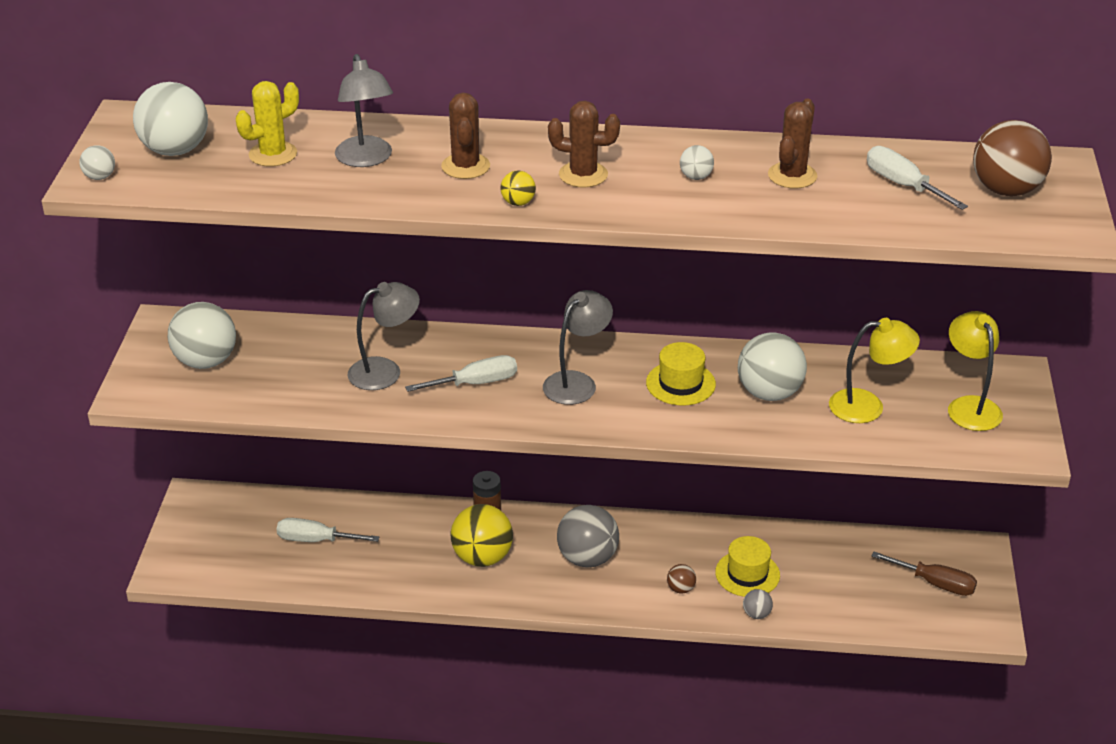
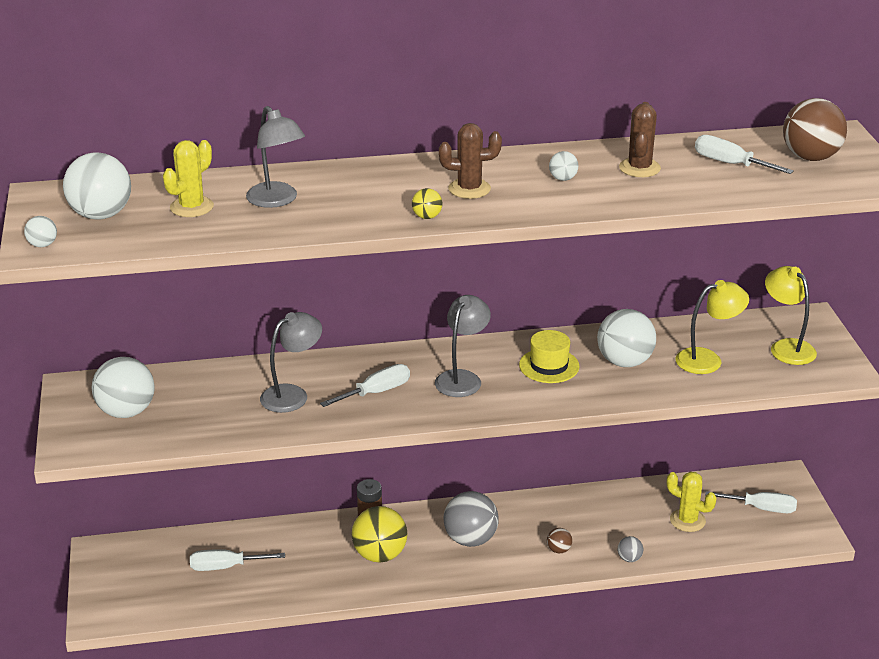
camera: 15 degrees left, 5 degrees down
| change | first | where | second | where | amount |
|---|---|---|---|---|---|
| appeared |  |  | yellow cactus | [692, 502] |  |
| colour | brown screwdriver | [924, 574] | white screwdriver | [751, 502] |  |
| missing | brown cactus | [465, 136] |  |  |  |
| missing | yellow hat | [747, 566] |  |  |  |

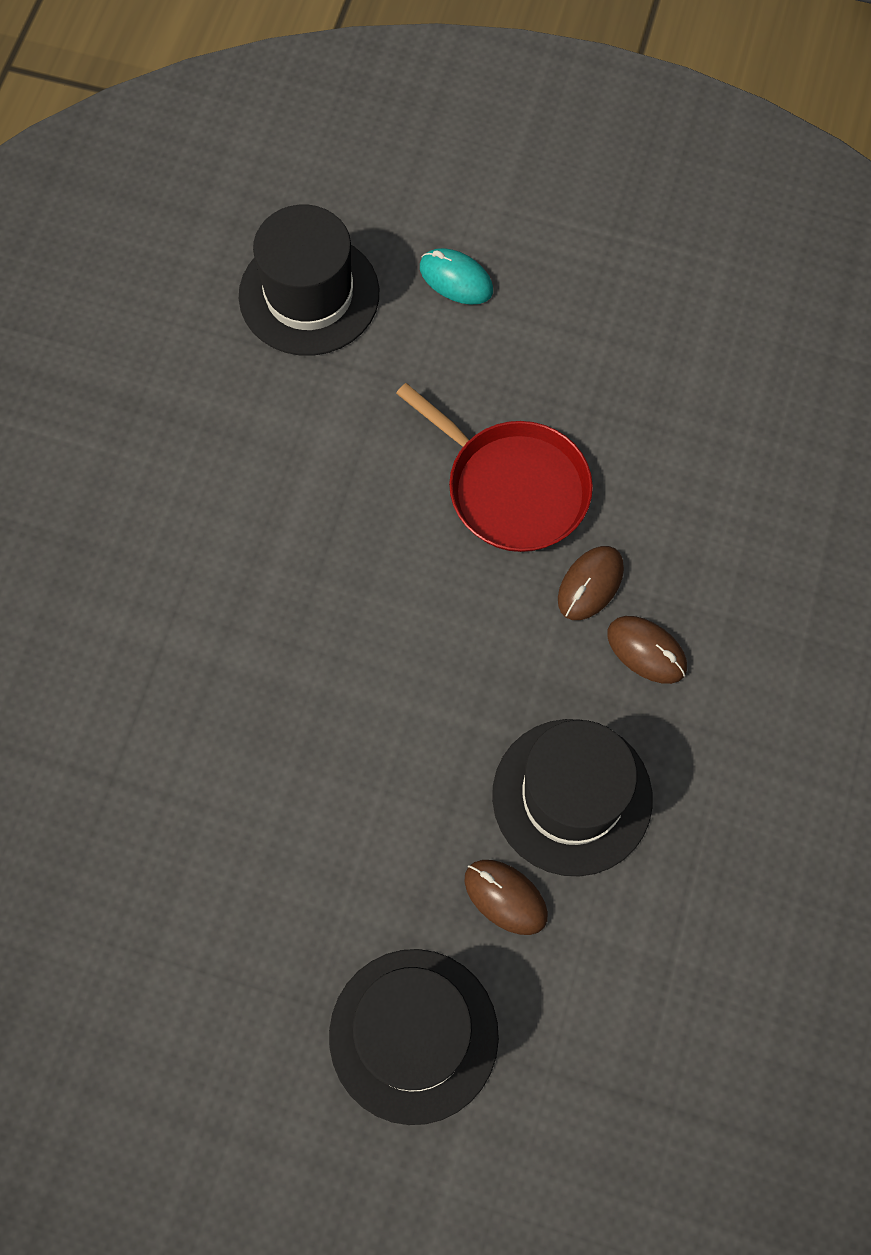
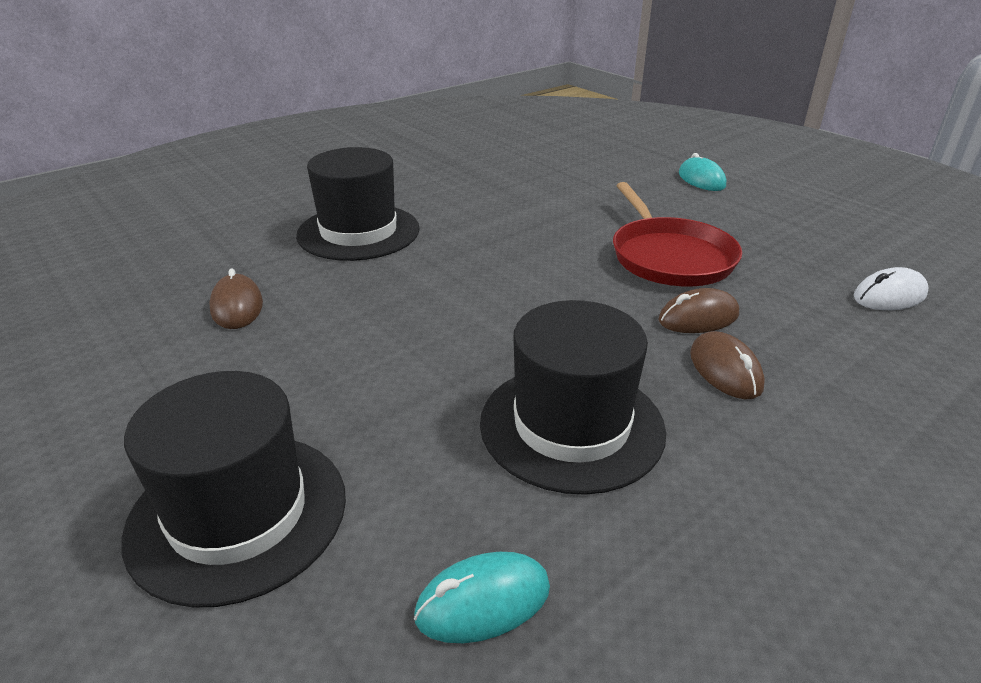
camera: 35 degrees right, 35 degrees down
| change | first | where | second | where | amount |
|---|---|---|---|---|---|
| relocated | brown mouse | [506, 897] |  | [236, 299] |  |
| relocated | black hat | [309, 280] |  | [358, 204] |  |
| appeared |  |  | turquoise mouse | [482, 597] |  |
| appeared |  |  | white mouse | [891, 288] |  |

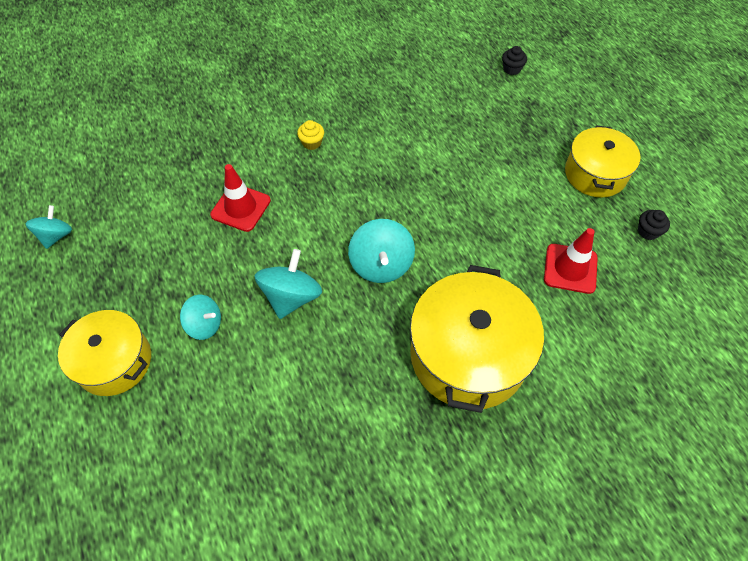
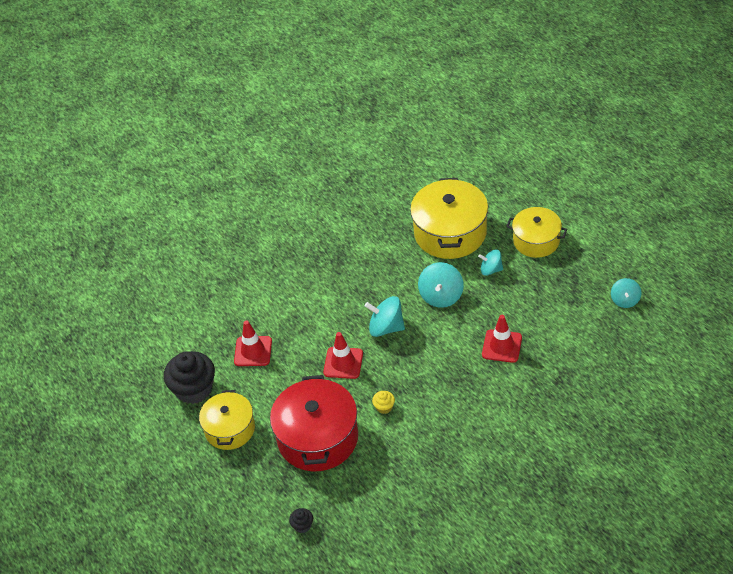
camera: 175 degrees right, 10 degrees down
| change | first | where | second | where | amount |
|---|---|---|---|---|---|
| size | black cupcake | [654, 225] |  | [189, 377] | x2.31 |
| appeared |  |  | red pot | [314, 423] |  |
| appeared |  |  | red traffic cone | [343, 355] |  |
| spun | turquoise spinning top | [381, 251] |  | [385, 316] | 60 degrees counterclockwise |
| relocated | yellow cupcake | [310, 135] |  | [383, 402] |  |
| relocated | yellow pot | [477, 339] |  | [449, 218] |  |

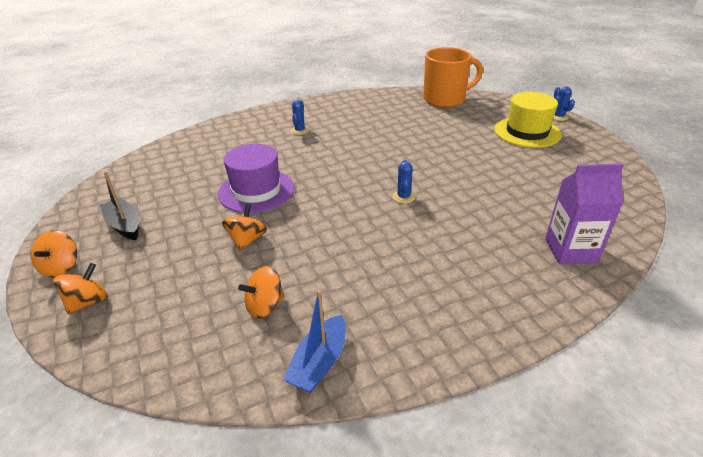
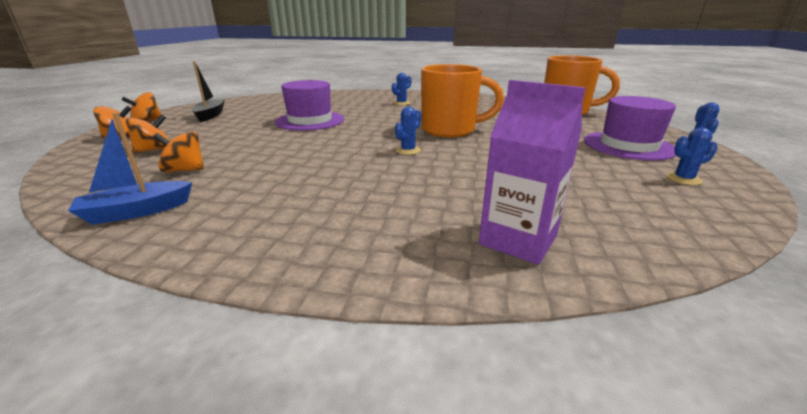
camera: 35 degrees right, 10 degrees down
| change | first | where | second | where | amount |
|---|---|---|---|---|---|
| relocated | orange spinning top | [244, 227] |  | [148, 133] |  |
| appeared |  |  | orange mug | [462, 100] |  |
| colour | yellow hat | [528, 120] | purple hat | [630, 128] |  |
| appeared |  |  | blue cactus | [692, 156] |  |

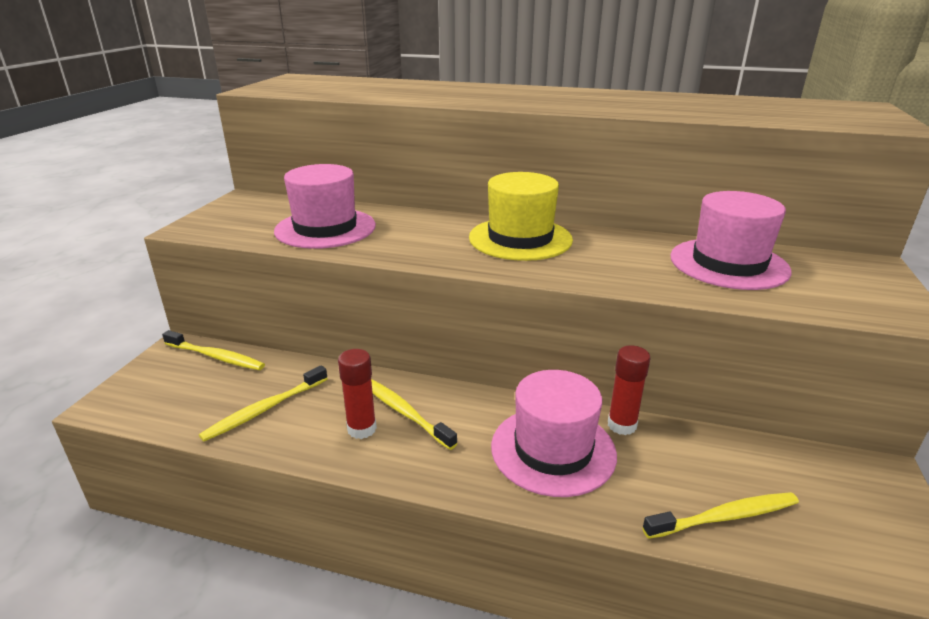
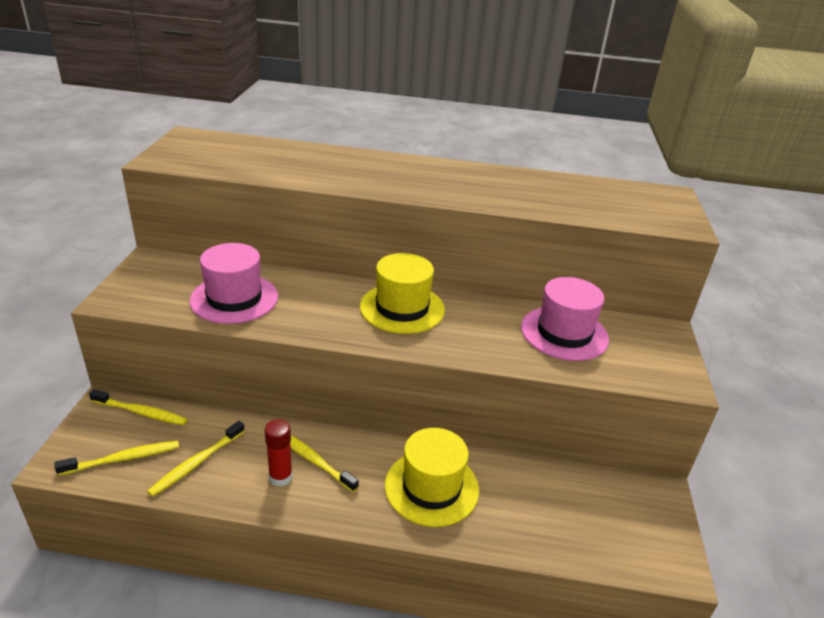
camera: 10 degrees left, 5 degrees up
| change | first | where | second | where | amount |
|---|---|---|---|---|---|
| relocated | yellow toothbrush | [720, 515] |  | [116, 458] |  |
| colour | pink hat | [554, 433] | yellow hat | [432, 477] |  |
| missing | red glue stick | [629, 390] |  |  |  |

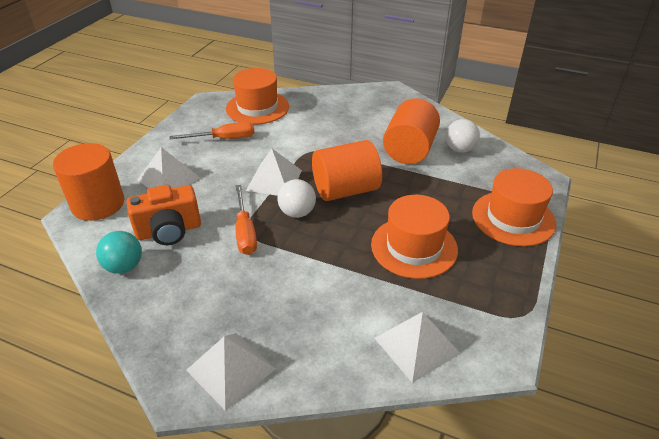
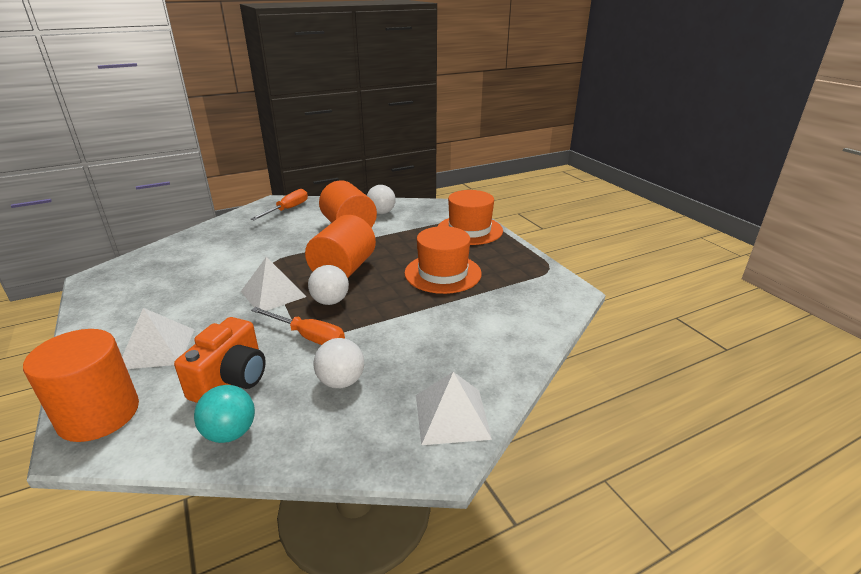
camera: 50 degrees left, 10 degrees down
| change | first | where | second | where | amount |
|---|---|---|---|---|---|
| relocated | orange screwdriver | [212, 130] |  | [279, 204] |  |
| appeared |  |  | white ball | [338, 363] |  |
| missing | orange hat | [257, 96] |  |  |  |
| missing | white pyramid | [418, 347] |  |  |  |

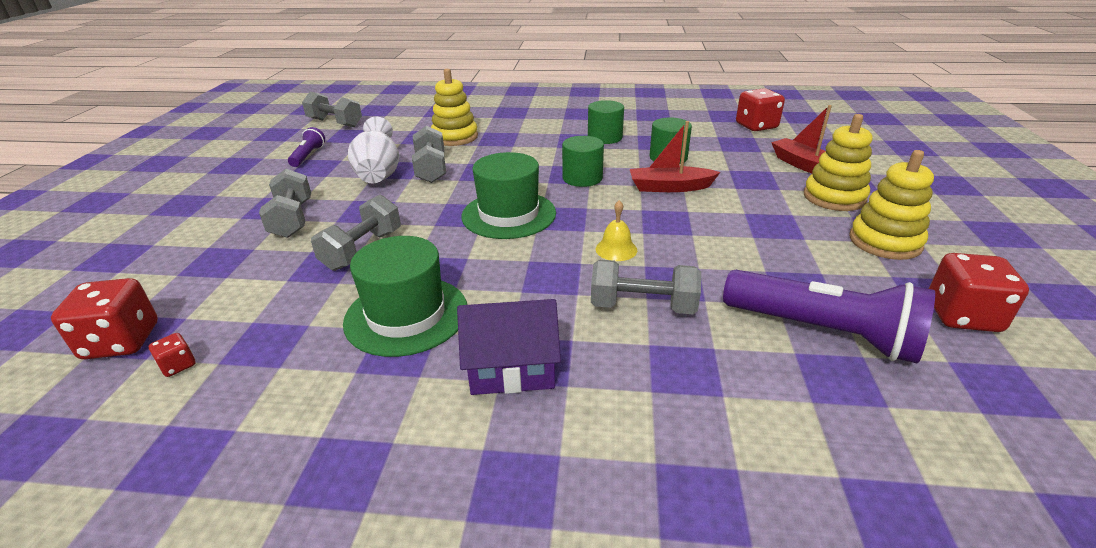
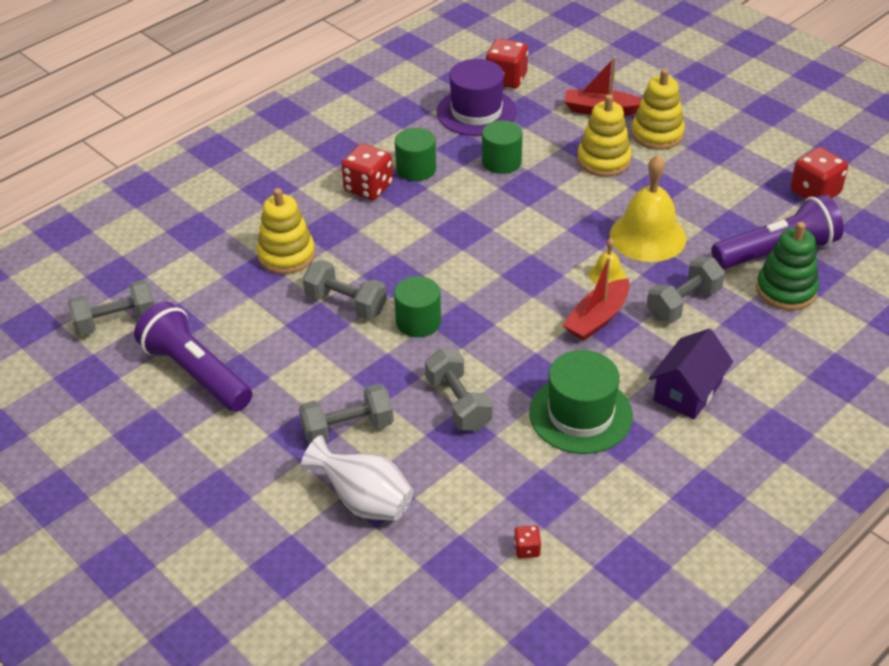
camera: 50 degrees left, 10 degrees up
| change | first | where | second | where | amount |
|---|---|---|---|---|---|
| size | purple flashlight | [306, 147] |  | [193, 357] | x1.97 |
| spun | grey dumbbell | [285, 203] |  | [346, 414] | 45 degrees counterclockwise |
| relocated | white vase | [373, 150] |  | [357, 478] |  |
| relocated | red dice | [104, 318] |  | [367, 172] |  |
| relocated | green cylinder | [583, 161] |  | [417, 306] |  |
| appeared |  |  | purple hat | [477, 97] |  |
| relocated | red boat | [675, 156] |  | [596, 299] |  |
| relocated | yellow stacking toy | [891, 205] |  | [604, 135] |  |
| appeared |  |  | yellow bell | [648, 208] |  |
| appeared |  |  | green stacking toy | [787, 266] |  |
| missing | green hat | [508, 195] |  |  |  |

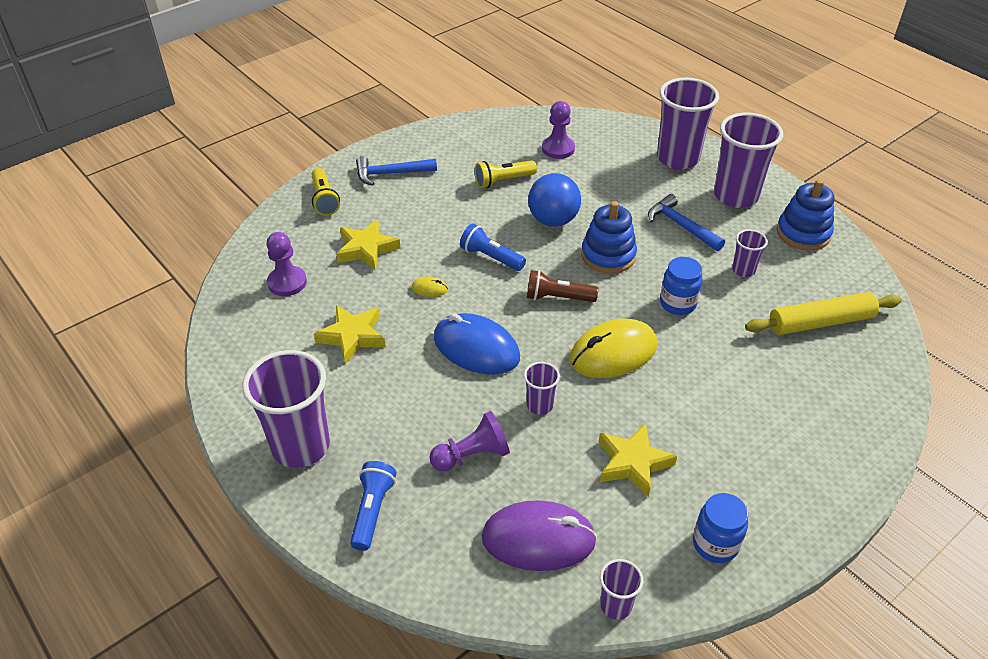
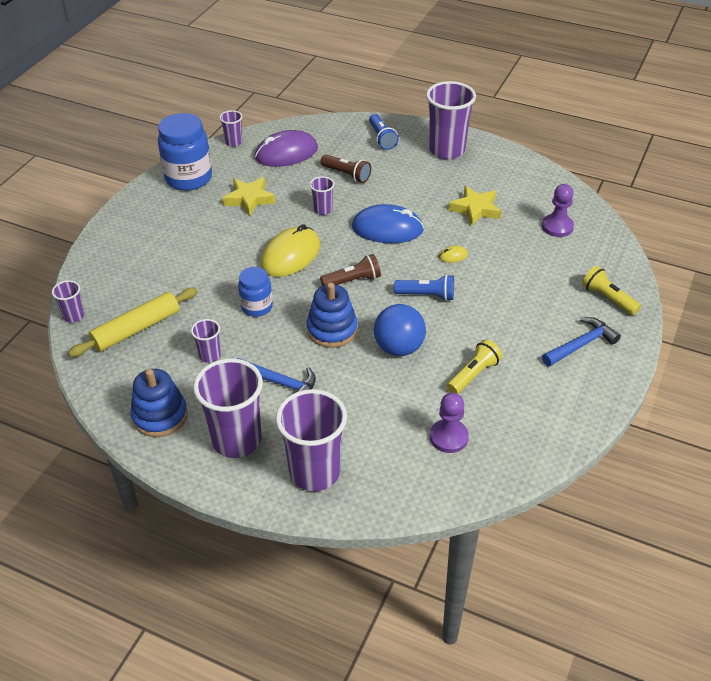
camera: 155 degrees right, 0 degrees up
| change | first | where | second | where | amount |
|---|---|---|---|---|---|
| appeared |  |  | purple cup | [68, 301] |  |
| size | blue jar | [720, 528] |  | [185, 152] | x1.73 |
| exchanged | purple pawn | [469, 441] | brown flashlight | [345, 169] |  |
| missing | yellow star | [368, 244] |  |  |  |

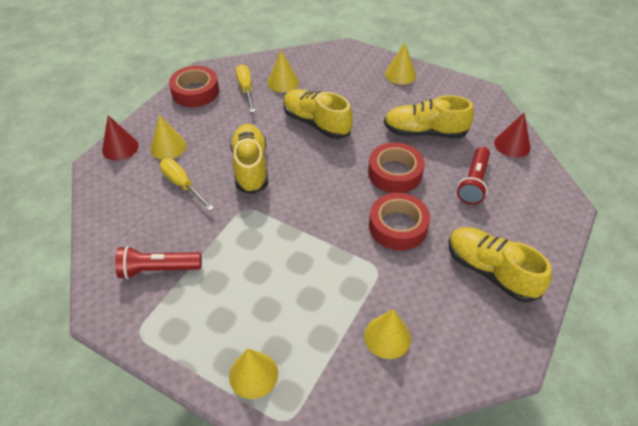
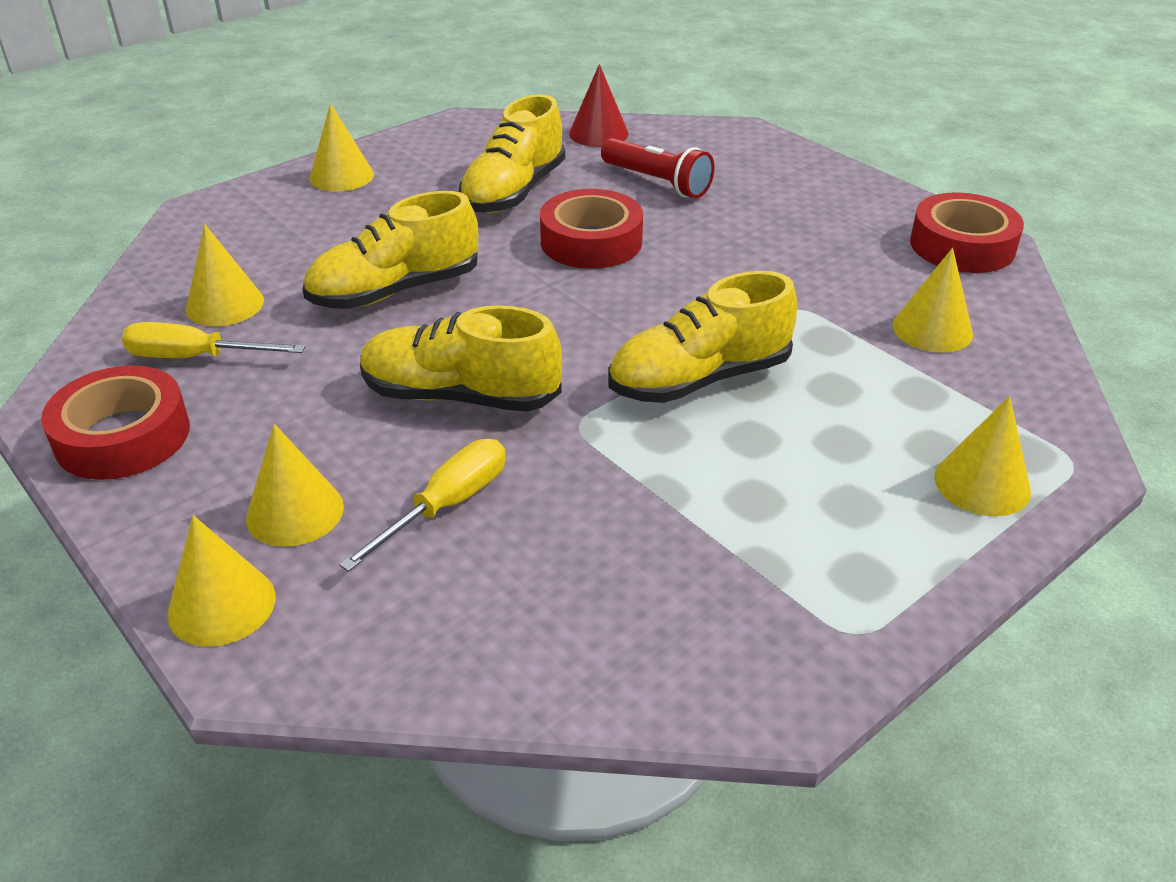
camera: 70 degrees left, 10 degrees down
| change | first | where | second | where | amount |
|---|---|---|---|---|---|
| colour | red cone | [120, 138] | yellow cone | [221, 581] |  |
| spun | yellow screwdriver | [187, 184] |  | [422, 505] | 150 degrees clockwise |
| relocated | yellow shoe | [500, 265] |  | [702, 337] |  |
| relocated | red tape | [399, 221] |  | [967, 232] |  |
| missing | red flashlight | [158, 262] |  |  |  |

